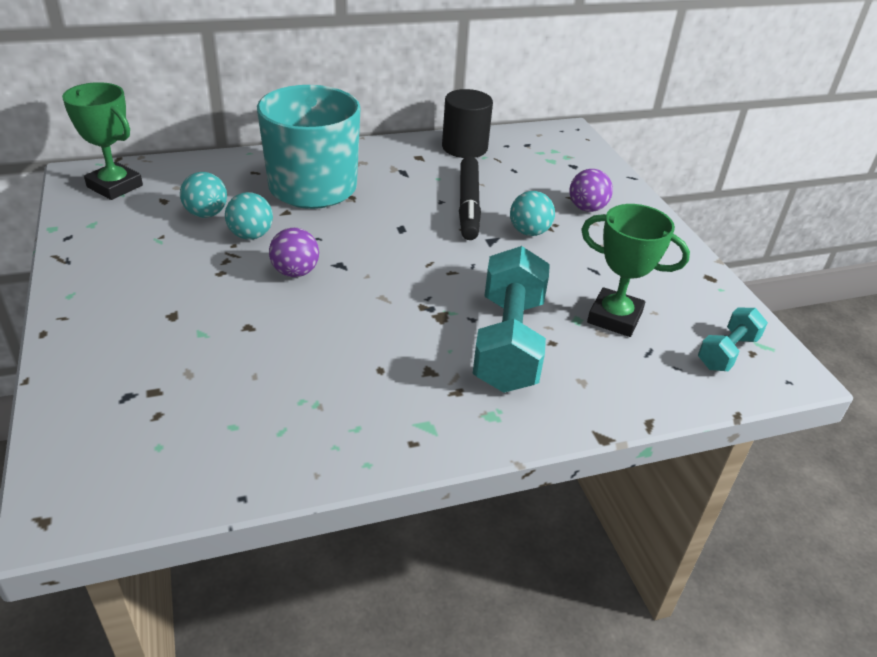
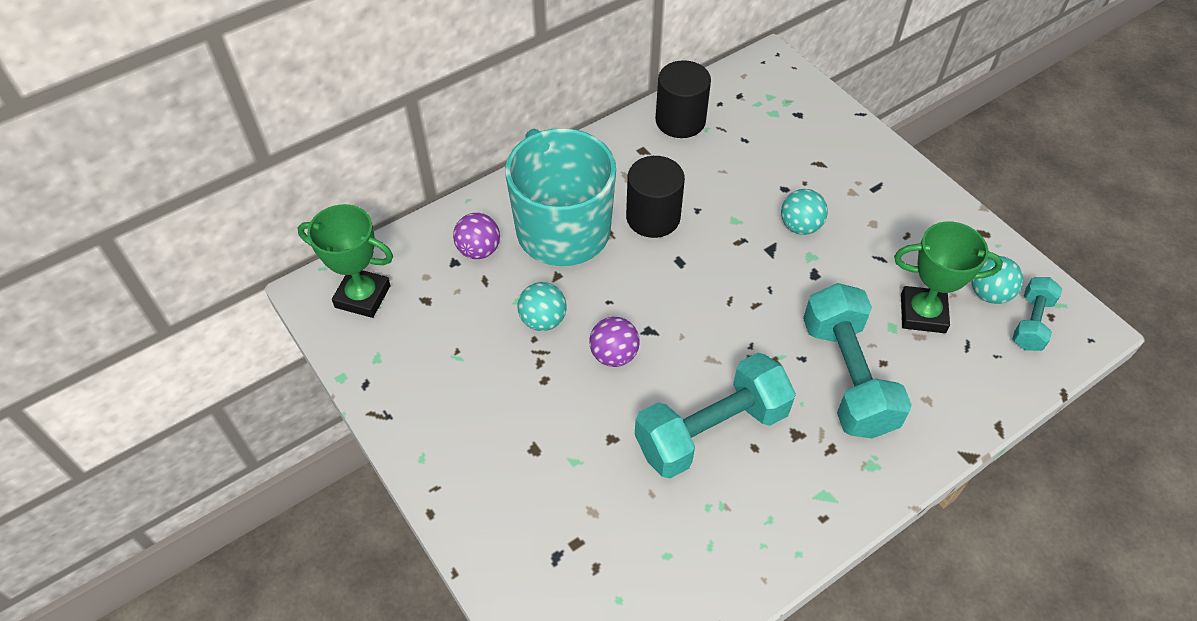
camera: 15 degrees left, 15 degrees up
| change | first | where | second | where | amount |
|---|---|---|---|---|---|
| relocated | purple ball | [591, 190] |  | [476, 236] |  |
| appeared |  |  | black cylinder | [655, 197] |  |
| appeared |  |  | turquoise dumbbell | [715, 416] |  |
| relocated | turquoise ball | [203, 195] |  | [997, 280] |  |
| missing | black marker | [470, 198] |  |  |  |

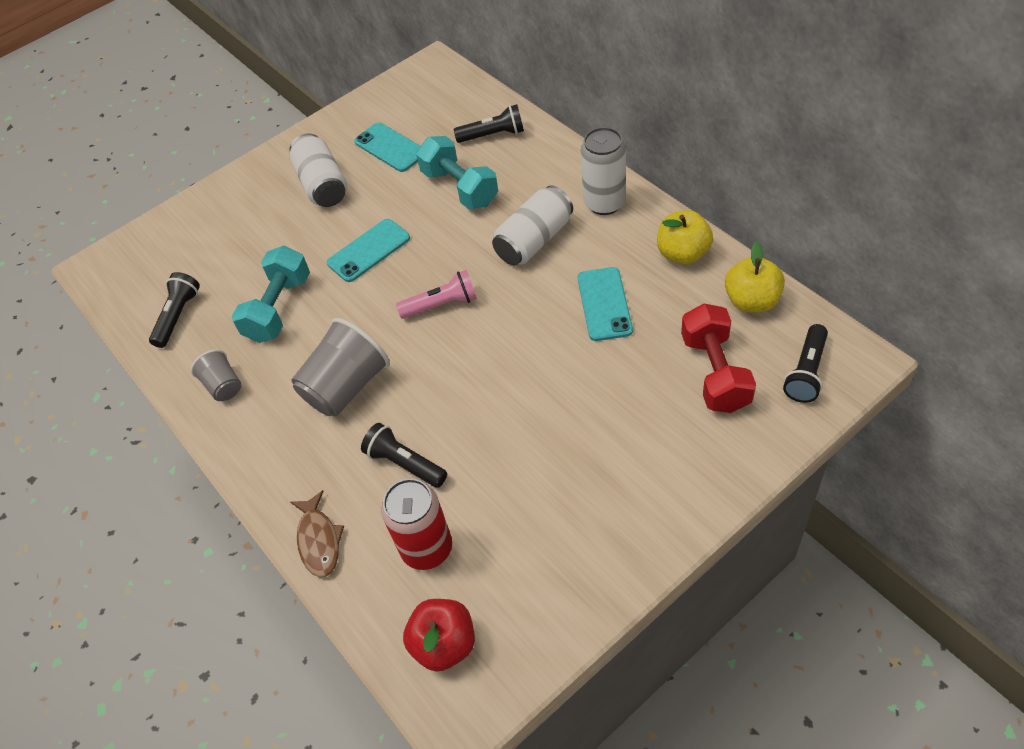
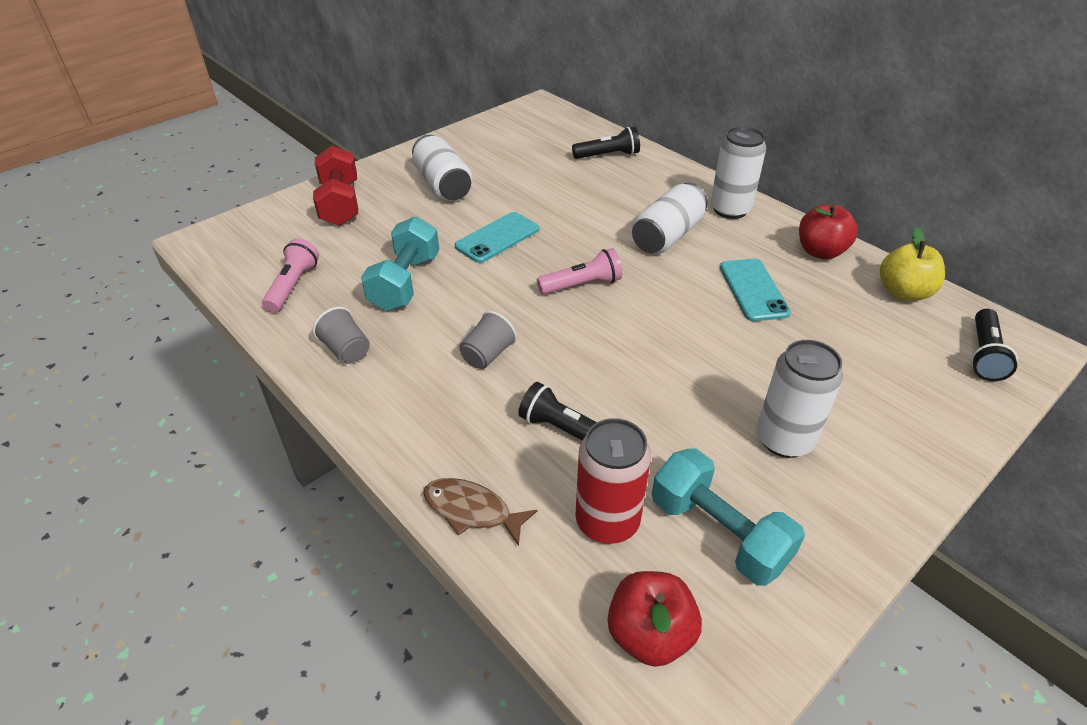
camera: 10 degrees left, 10 degrees down
| change | first | where | second | where | amount |
|---|---|---|---|---|---|
| colour | black flashlight | [174, 310] | pink flashlight | [290, 275] |  |
| relocated | red dumbbell | [718, 358] |  | [335, 186] |  |
| spun | brown fish | [317, 533] |  | [480, 512] | 135 degrees clockwise |
| size | grey cup | [340, 367] |  | [488, 340] | x0.55 |
| relocated | turquoise dumbbell | [457, 172] |  | [728, 517] |  |
| appeared |  |  | white can | [800, 399] |  |
| colour | yellow apple | [685, 237] | red apple | [828, 231] |  |
| missing | turquoise phone | [387, 147] |  |  |  |

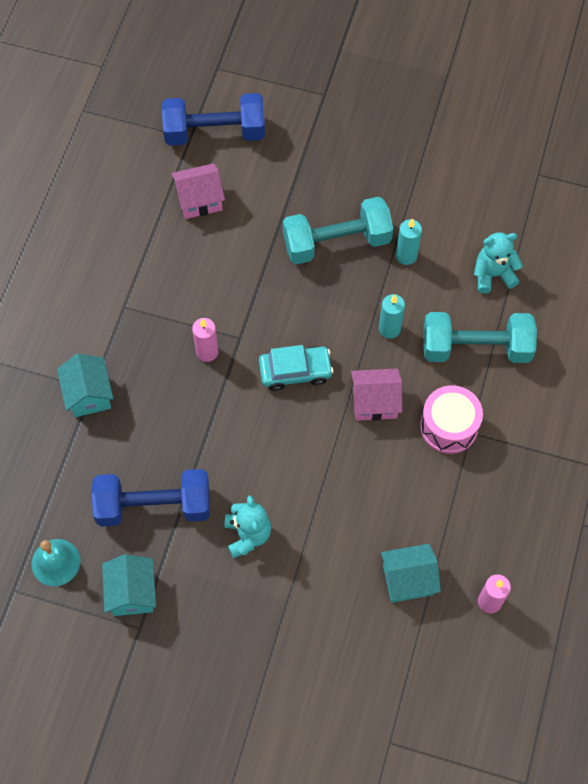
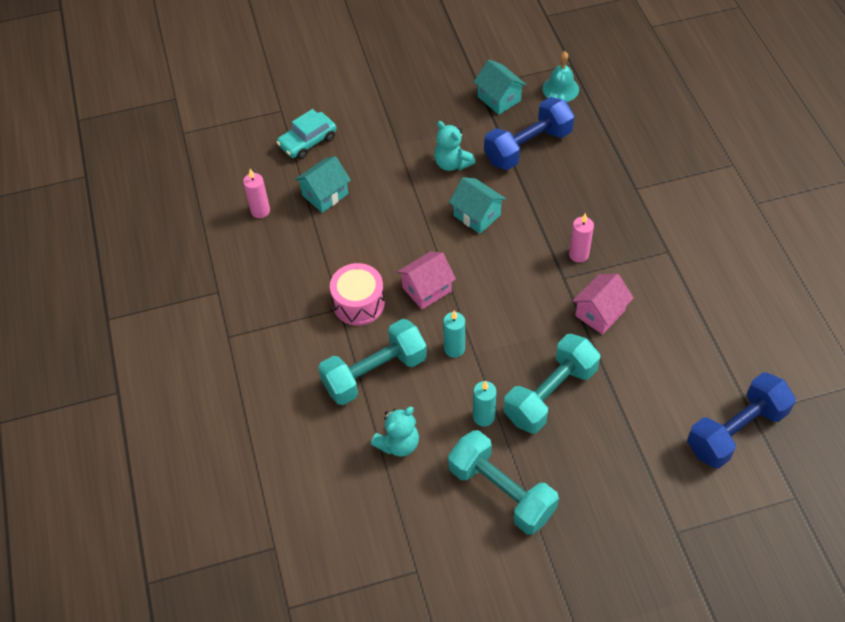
camera: 150 degrees right, 10 degrees down
| change | first | where | second | where | amount |
|---|---|---|---|---|---|
| relocated | turquoise car | [296, 368] |  | [306, 134] |  |
| appeared |  |  | turquoise dumbbell | [503, 482] |  |
| relocated | turquoise house | [85, 385] |  | [477, 205] |  |
| relocated | pink house | [198, 191] |  | [603, 304] |  |

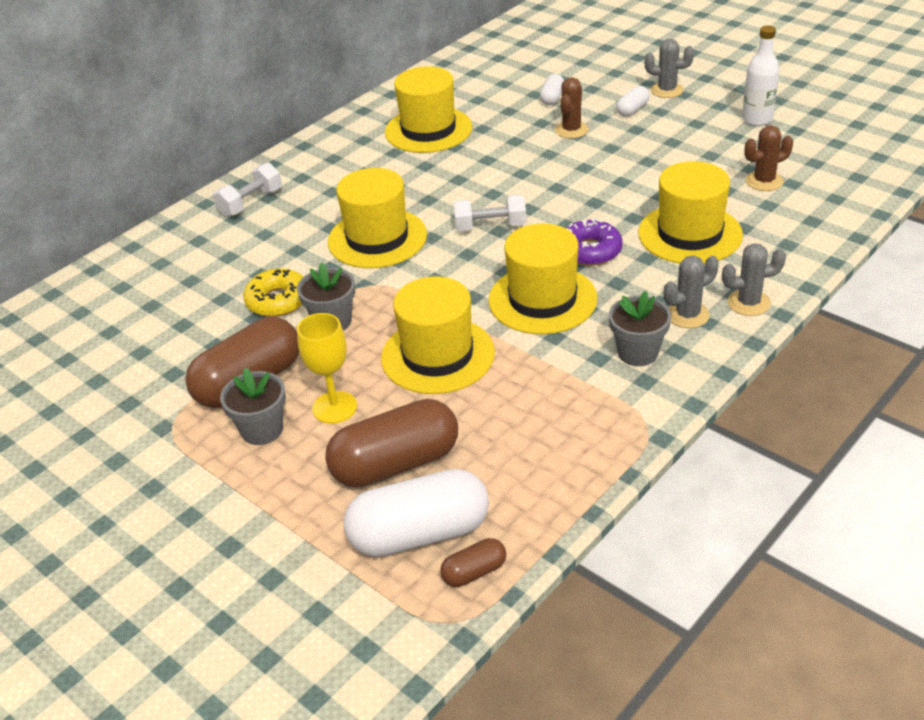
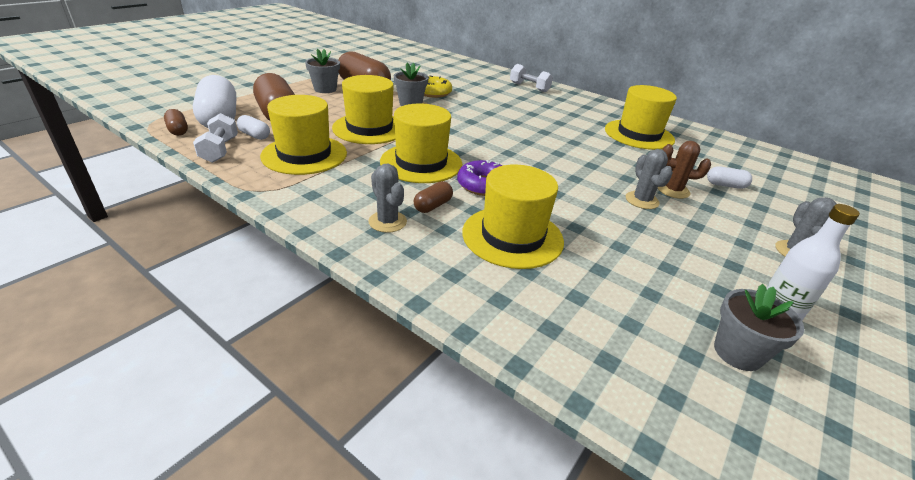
camera: 80 degrees right, 5 degrees down
| change | first | where | second | where | amount |
|---|---|---|---|---|---|
| relocated | white dumbbell | [489, 213] |  | [215, 138] |  |
| relocated | white capsule | [633, 101] |  | [253, 127] |  |
| relocated | yellow hat | [377, 218] |  | [303, 135] |  |
| appeared |  |  | brown capsule | [433, 197] |  |
| relocated | grey cactus | [754, 279] |  | [649, 179] |  |
| relocated | grey flower pot | [640, 328] |  | [759, 327] |  |
| missing | yellow goblet | [327, 368] |  |  |  |
| missing | brown cactus | [768, 158] |  |  |  |

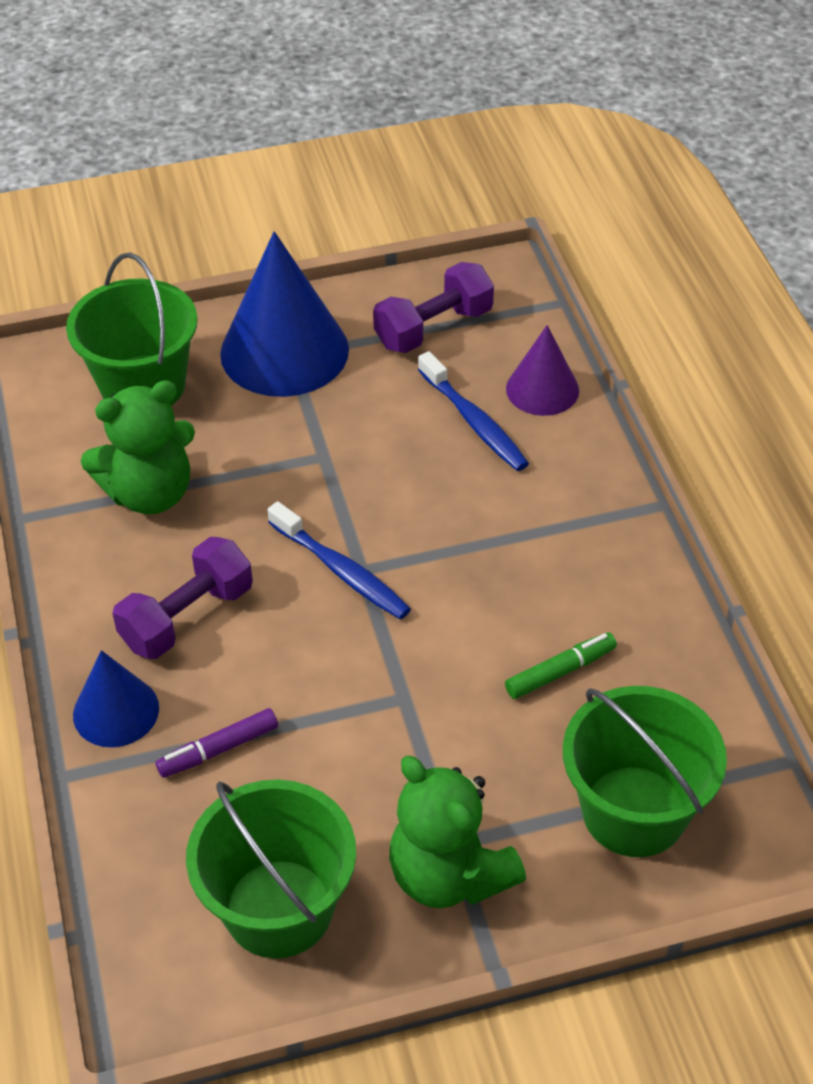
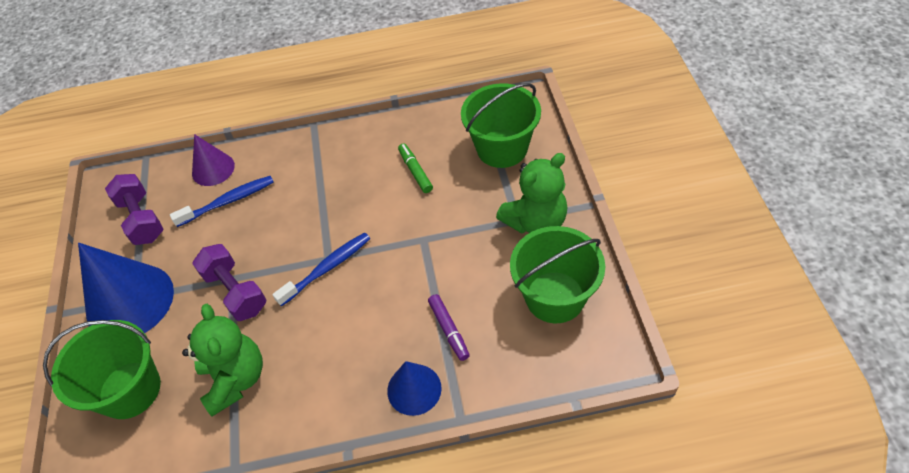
camera: 80 degrees left, 5 degrees up
| change | first | where | second | where | amount |
|---|---|---|---|---|---|
| relocated | purple dumbbell | [182, 598] |  | [229, 282] |  |

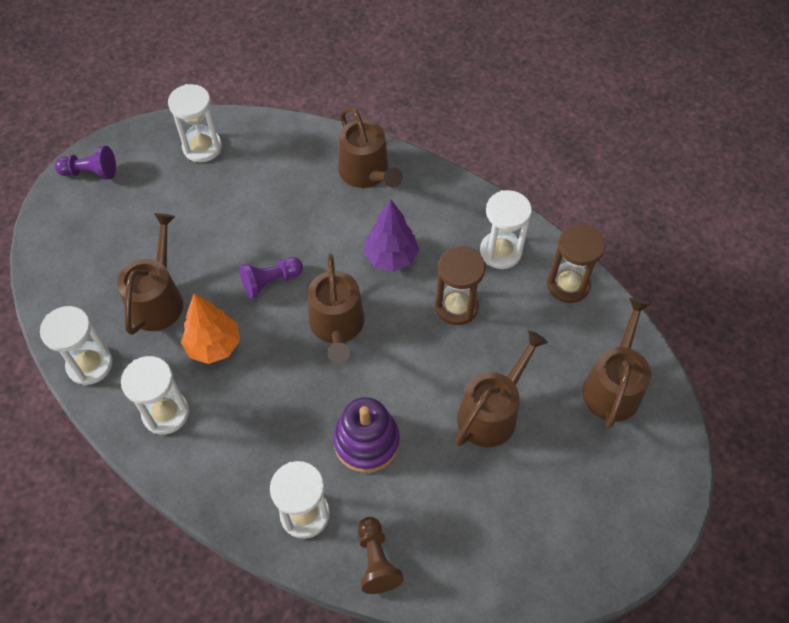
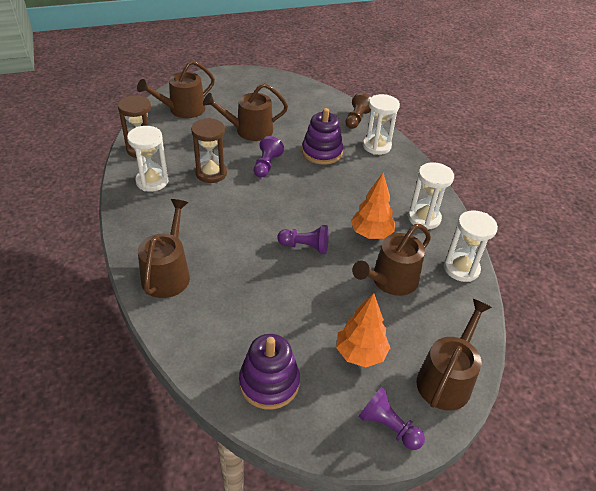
camera: 145 degrees left, 15 degrees down
| change | first | where | second | where | amount |
|---|---|---|---|---|---|
| exchanged | white hourglass | [195, 123] | purple stacking toy | [269, 372] |  |
| appeared |  |  | purple pawn | [269, 157] |  |
| appeared |  |  | orange tree | [363, 330] |  |
| relocated | brown watering can | [336, 308] |  | [454, 354] |  |
| missing | purple tree | [391, 236] |  |  |  |

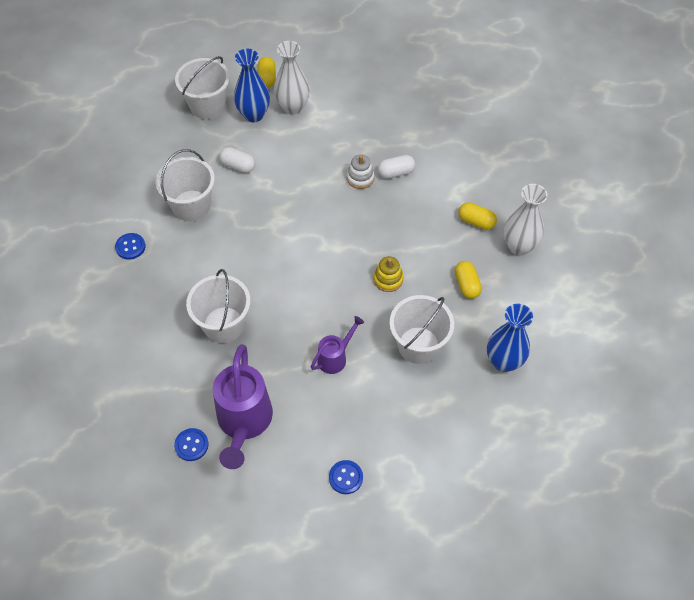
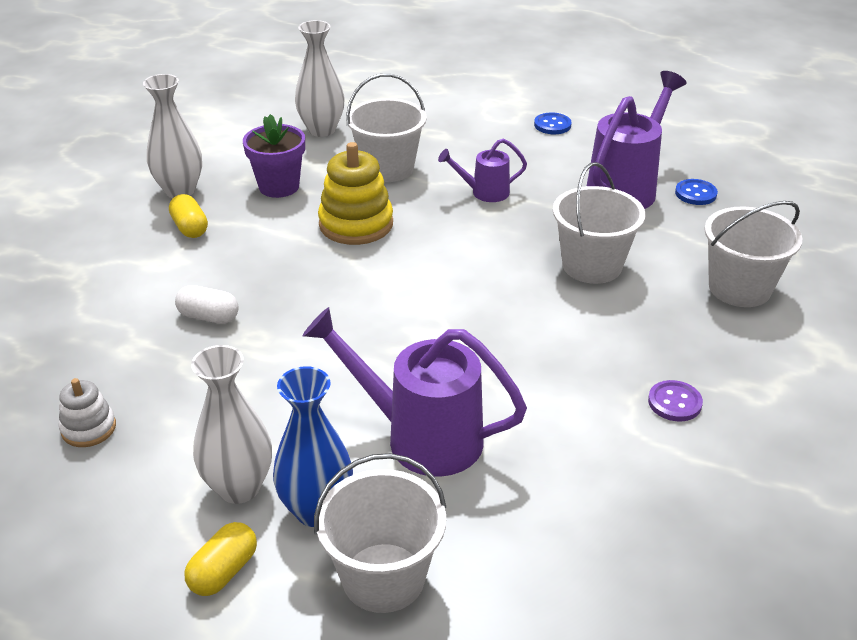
camera: 145 degrees left, 20 degrees down
| change | first | where | second | where | amount |
|---|---|---|---|---|---|
| relocated | white stacking toy | [361, 172] |  | [87, 412] |  |
| exchanged | yellow capsule | [468, 280] | purple flower pot | [274, 156] |  |
| colour | blue vase | [510, 338] | white vase | [319, 78] |  |
| exchanged | white capsule | [237, 160] | purple watering can | [414, 392] |  |
| size | yellow stacking toy | [388, 274] |  | [355, 193] | x1.77 |
| colour | blue button | [130, 246] | purple button | [675, 400] |  |
| relocated | white bucket | [185, 185] |  | [753, 254] |  |

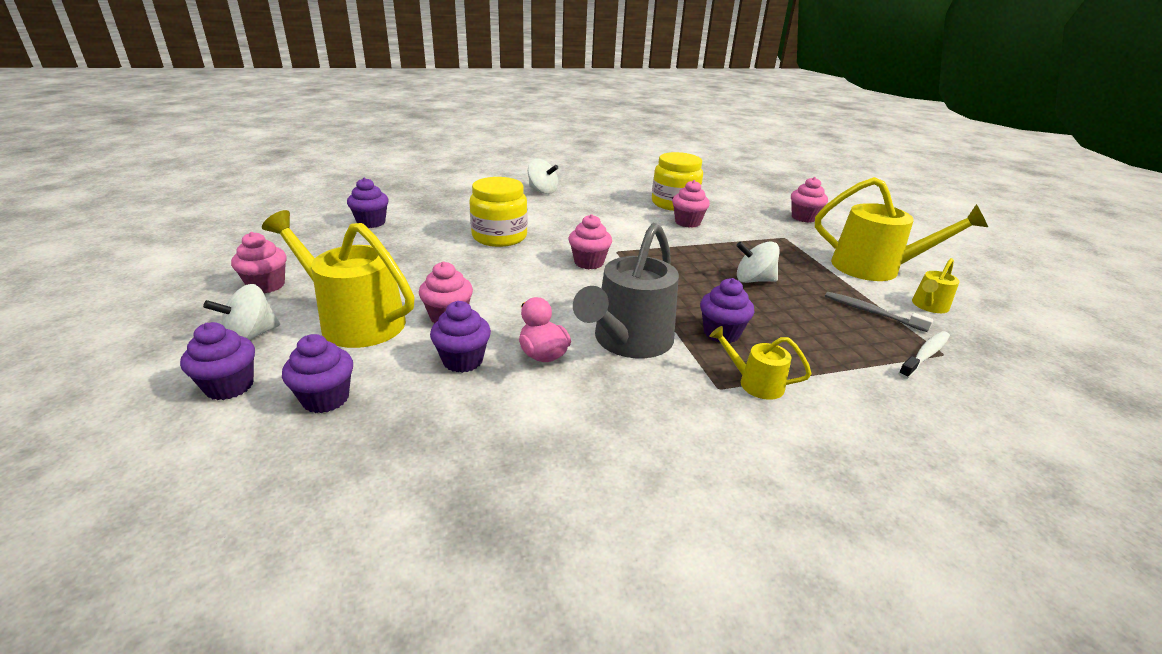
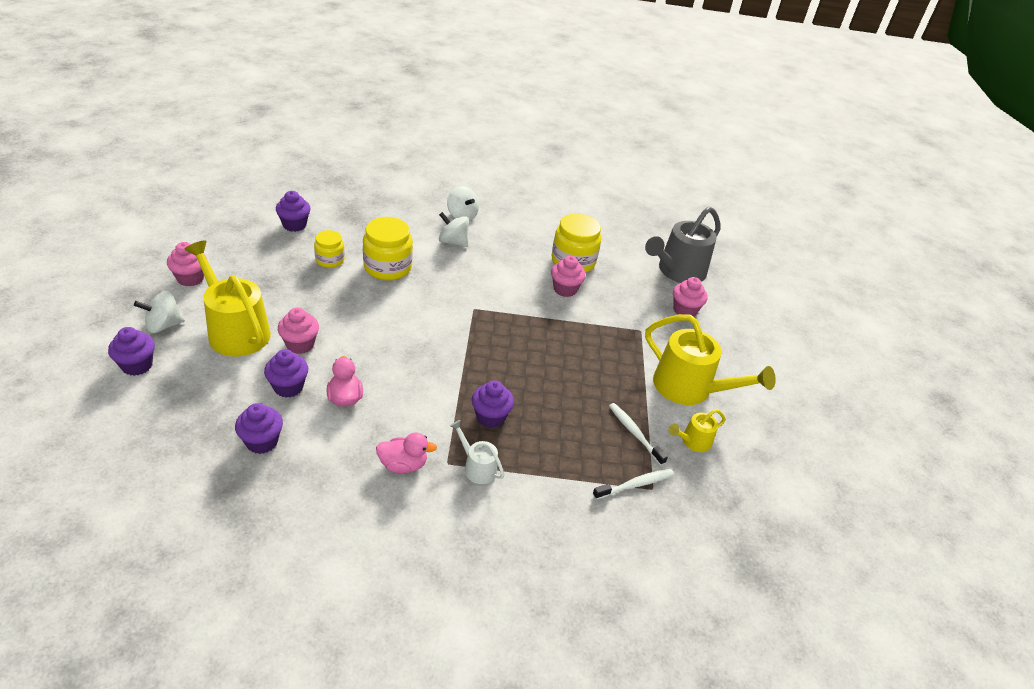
camera: 15 degrees right, 10 degrees up
| change | first | where | second | where | amount |
|---|---|---|---|---|---|
| relocated | purple cupcake | [317, 373] |  | [259, 428] |  |
| appeared |  |  | yellow jar | [329, 249] |  |
| appeared |  |  | pink duck | [406, 452] |  |
| relocated | white spinning top | [758, 262] |  | [454, 229] |  |
| colour | yellow watering can | [760, 363] | white watering can | [477, 452] |  |
| colour | grey toothbrush | [879, 312] | white toothbrush | [638, 434] |  |
| relocated | grey watering can | [626, 290] |  | [682, 245] |  |
| missing | pink cupcake | [590, 241] |  |  |  |

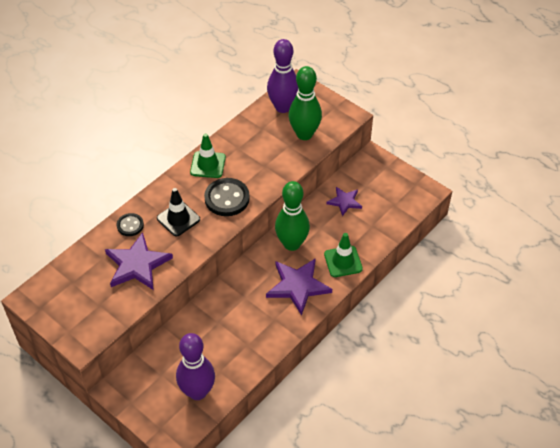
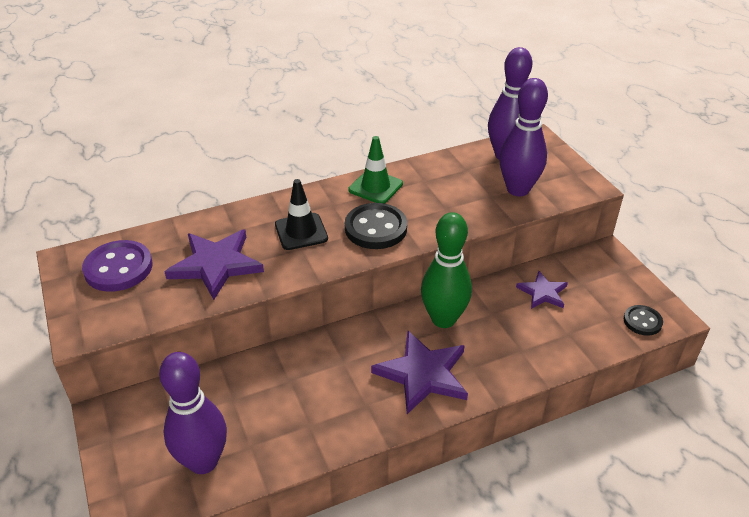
camera: 25 degrees right, 10 degrees down
| change | first | where | second | where | amount |
|---|---|---|---|---|---|
| appeared |  |  | purple button | [117, 266] |  |
| colour | green bowling pin | [305, 103] | purple bowling pin | [523, 137] |  |
| relocated | black button | [130, 224] |  | [643, 320] |  |
| missing | green traffic cone | [343, 255] |  |  |  |

